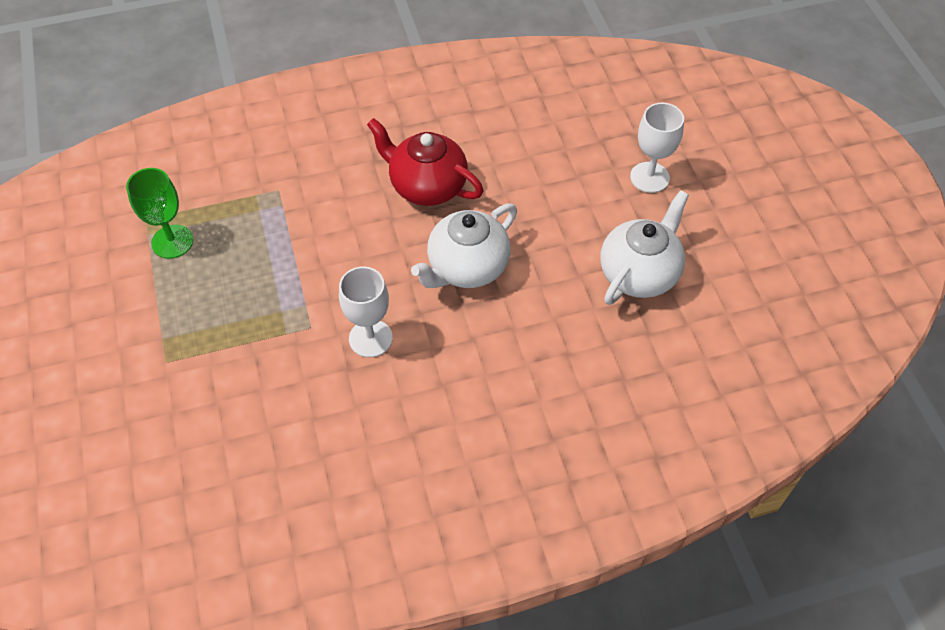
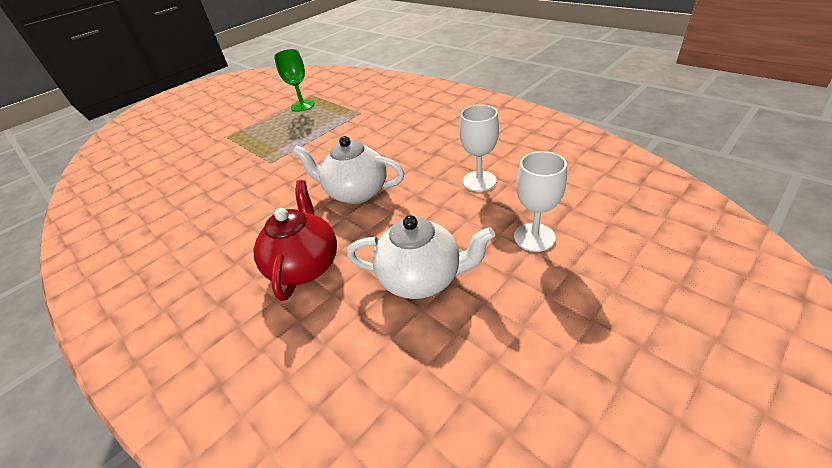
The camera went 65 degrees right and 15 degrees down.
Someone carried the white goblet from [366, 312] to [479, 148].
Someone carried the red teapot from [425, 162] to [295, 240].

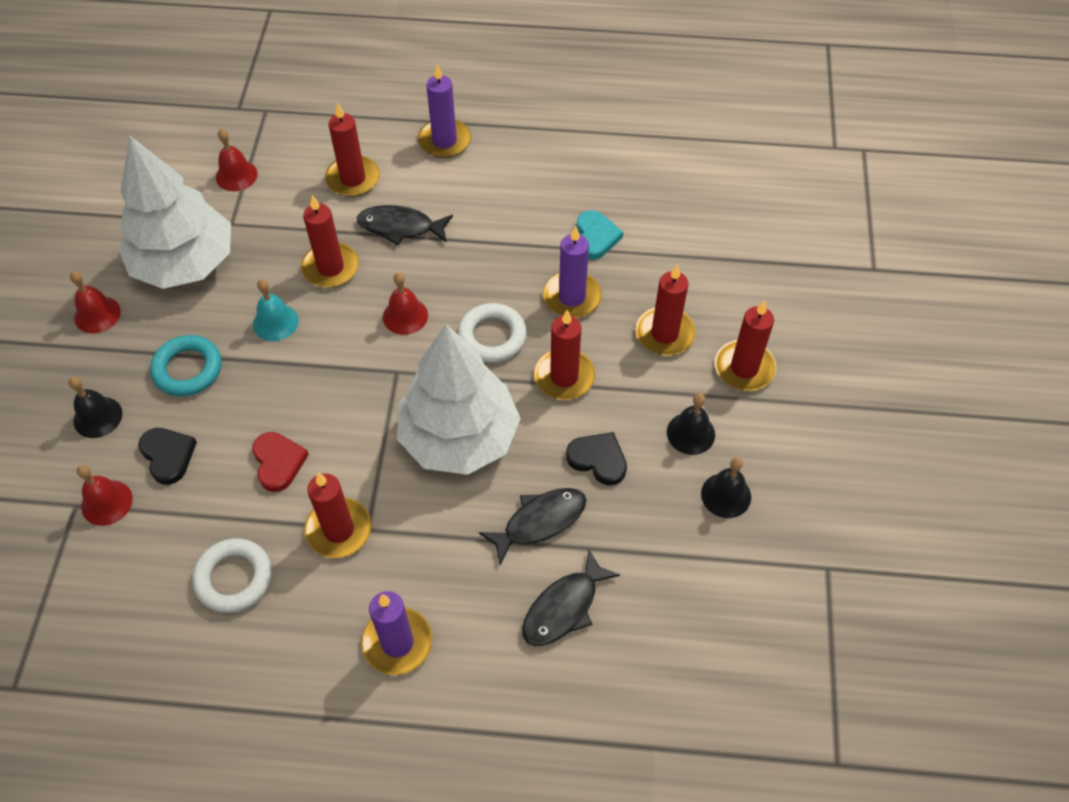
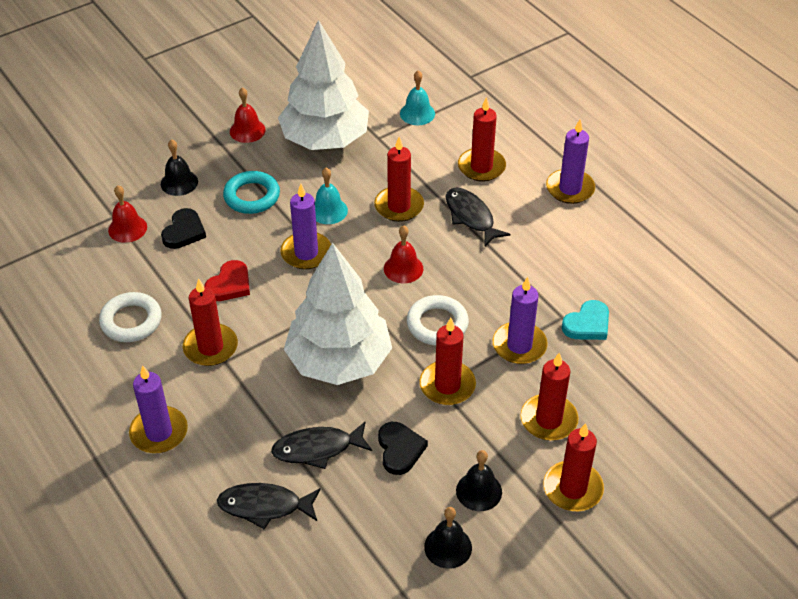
The camera went 50 degrees right and 10 degrees down.
Someone put down the purple candle at [305, 227].
Someone repainted the red bell at [237, 160], which became the turquoise bell at [417, 97].
Someone rotated the black fish at [533, 526] by 150 degrees clockwise.

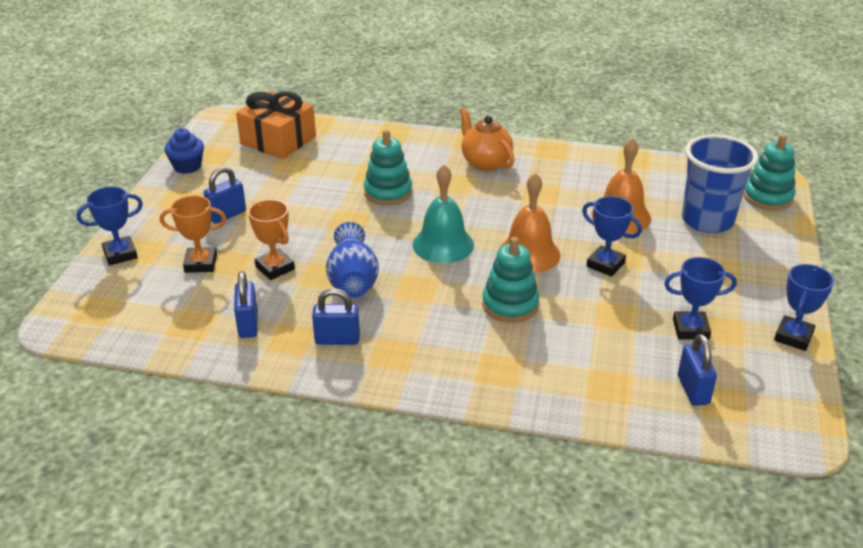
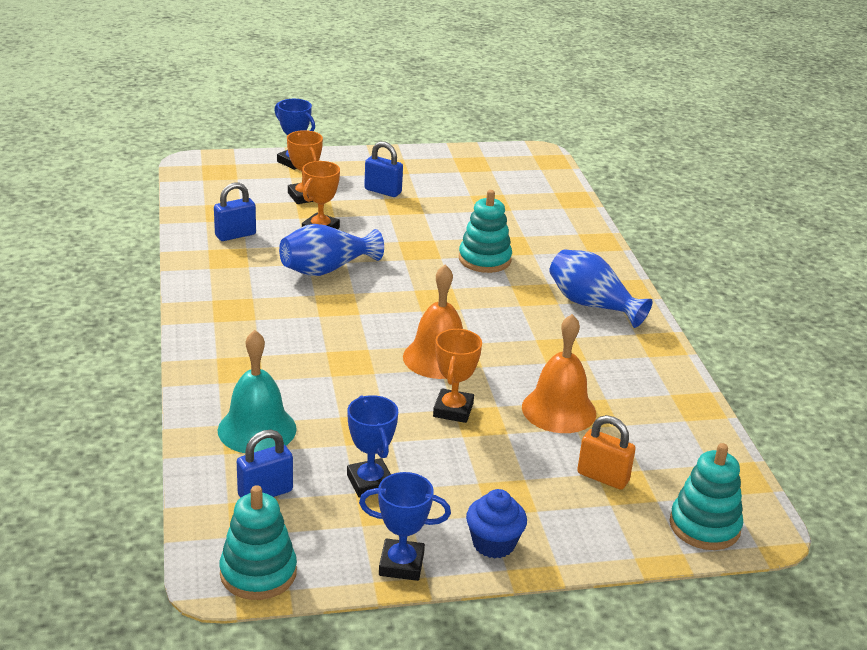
The camera went 65 degrees right and 5 degrees down.
Someone took away the orange gift at [276, 125].
Someone took away the blue padlock at [336, 316].
Someone carried the blue cupcake from [184, 151] to [496, 523].
Someone carried the turquoise bell from [443, 214] to [257, 391].
Someone carried the turquoise stacking toy from [510, 280] to [258, 542].
Someone swapped the orange teapot at [487, 139] for the blue vase at [601, 288].
Someone swapped the blue cup at [720, 184] for the orange padlock at [606, 452].
Someone repainted the blue trophy at [612, 236], which became the orange trophy at [457, 376].

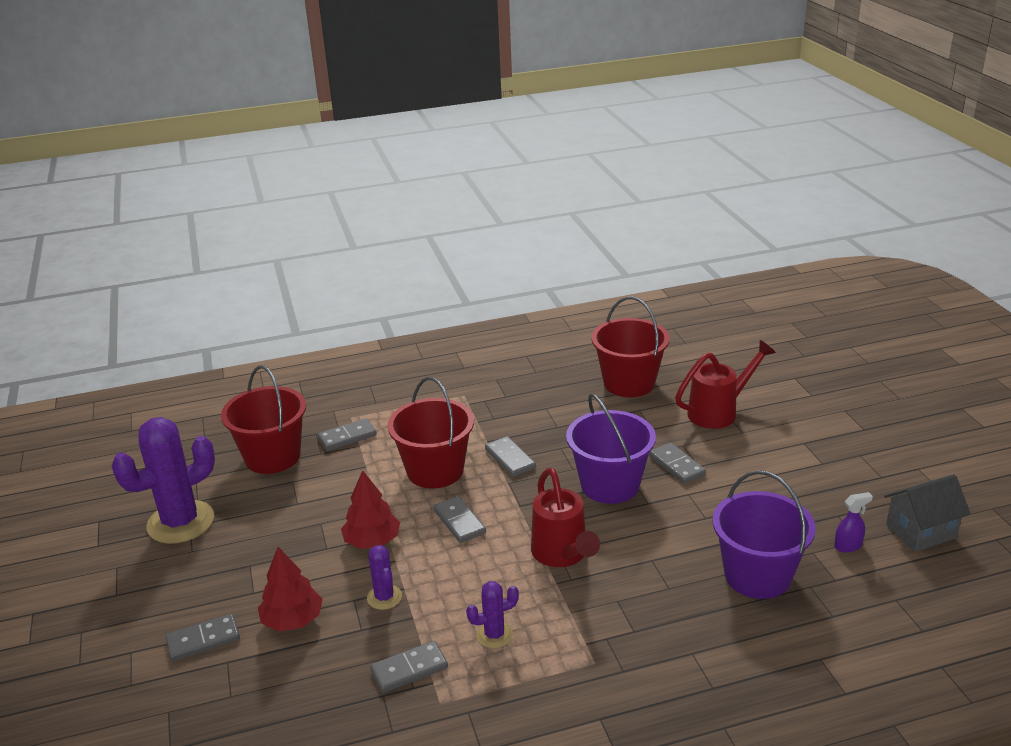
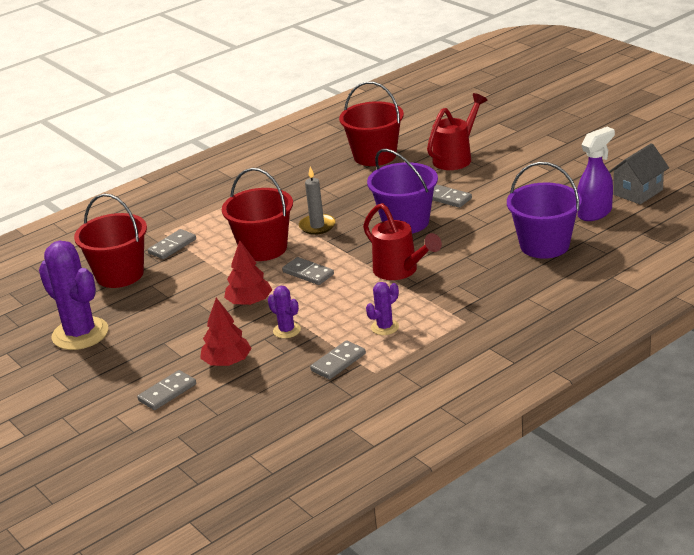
The camera went 20 degrees left and 0 degrees up.
Someone swapped the grey domino at [510, 456] for the grey candle at [317, 201].
Someone rotated the purple cactus at [163, 480] by 75 degrees counterclockwise.
Someone scaled the purple spray bottle at [853, 522] by 1.87.

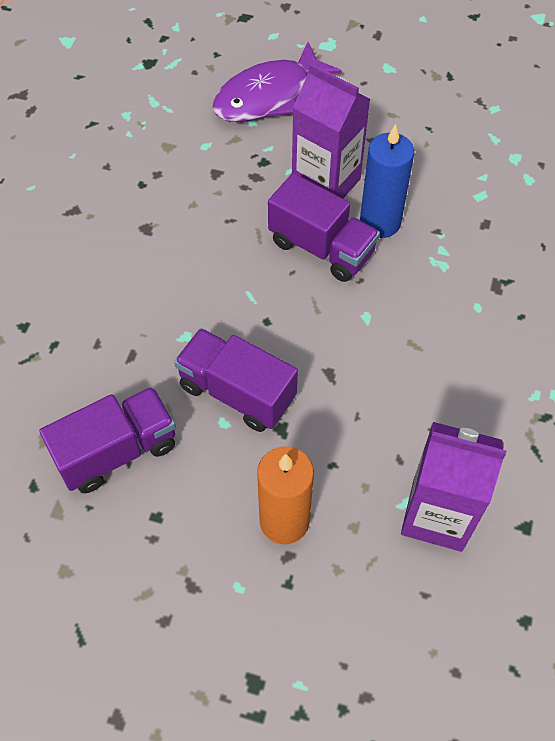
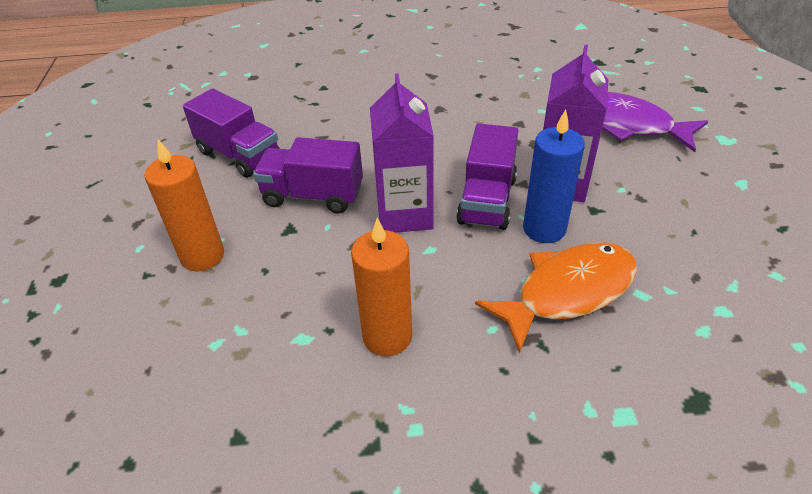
The camera went 70 degrees right and 15 degrees down.
Someone put down the orange candle at [381, 287].
Someone put down the orange fish at [556, 298].
Someone carried the purple carton from [453, 487] to [402, 153].
Someone rotated the purple truck at [236, 380] by 90 degrees counterclockwise.

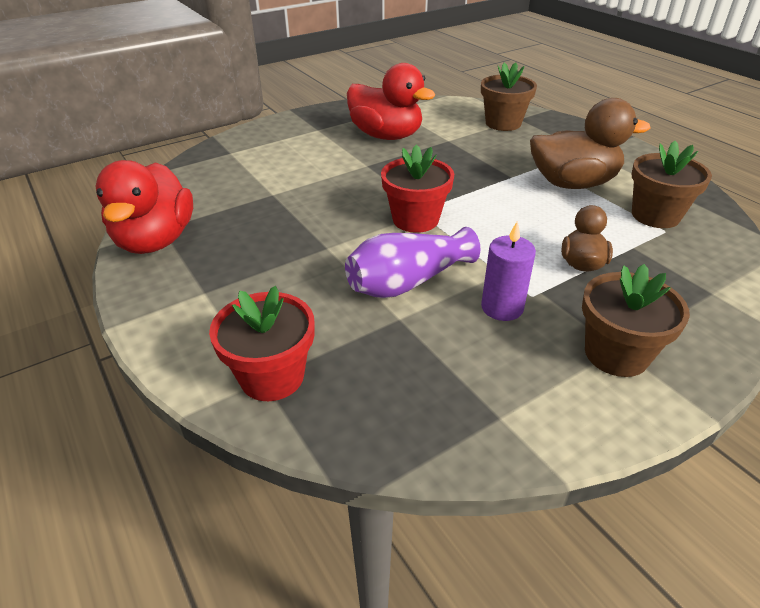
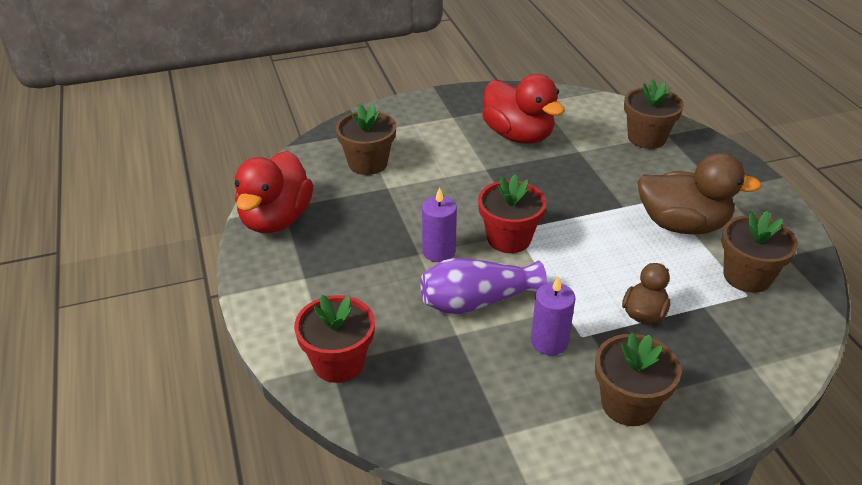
The camera went 15 degrees right and 0 degrees up.
Someone put down the brown flower pot at [365, 139].
Someone put down the purple candle at [439, 224].

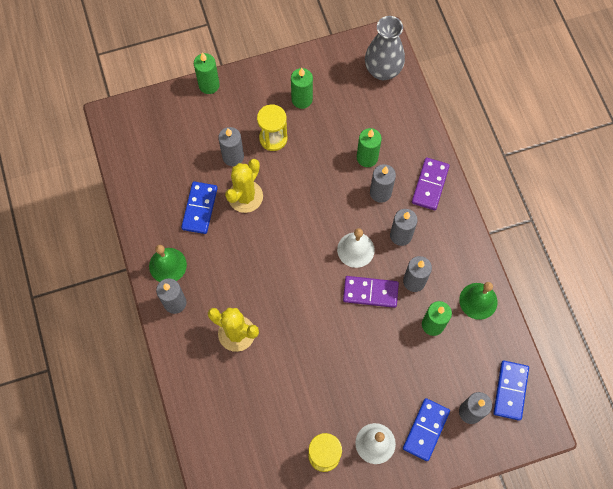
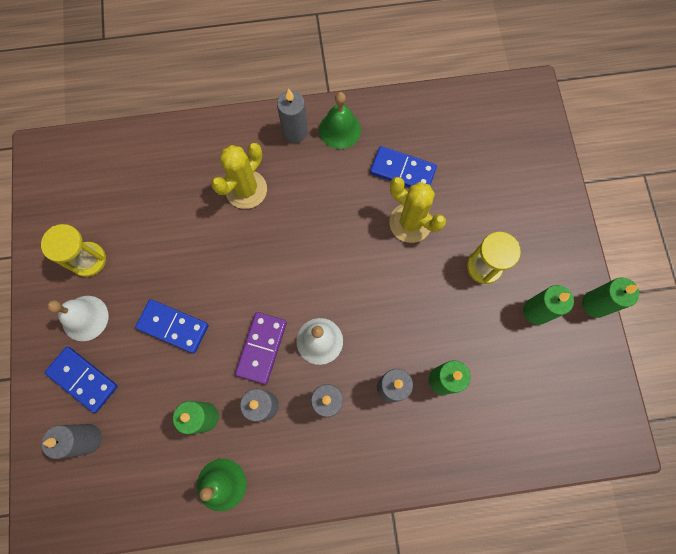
The camera went 100 degrees right and 5 degrees up.
Someone took away the grey candle at [231, 146].
Someone took away the grey vase at [385, 48].
Someone took away the purple domino at [431, 183].
Someone carried the green candle from [207, 73] to [610, 297].
Someone carried the blue domino from [511, 390] to [172, 326].

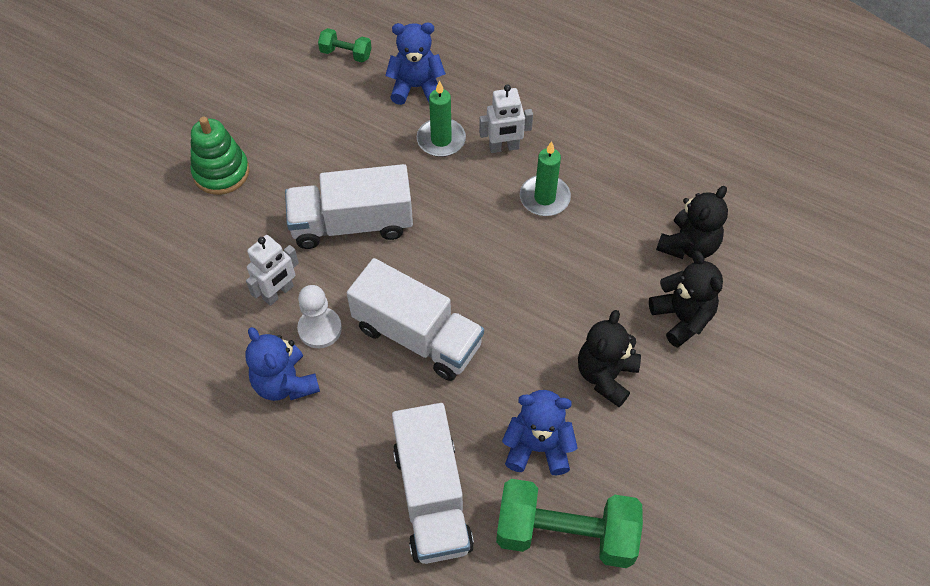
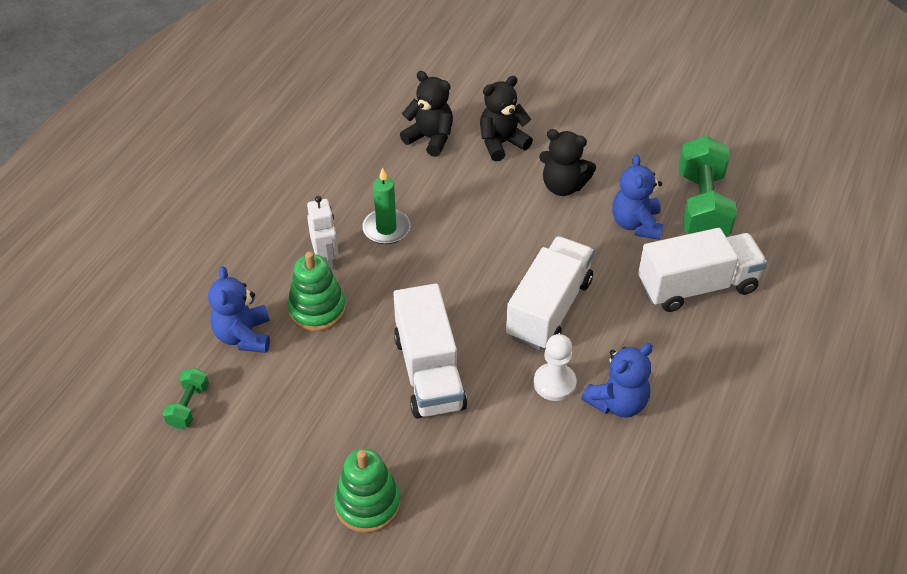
The camera went 95 degrees left and 10 degrees down.
Someone took away the white robot at [272, 270].
Someone swapped the green candle at [441, 119] for the green stacking toy at [316, 292].

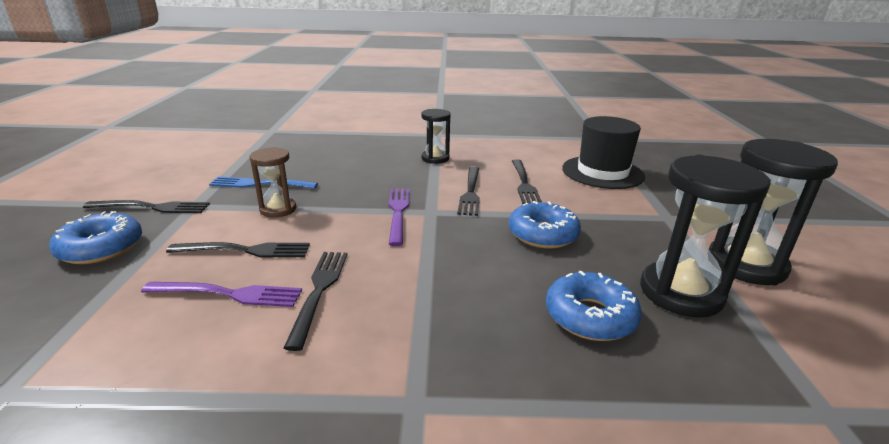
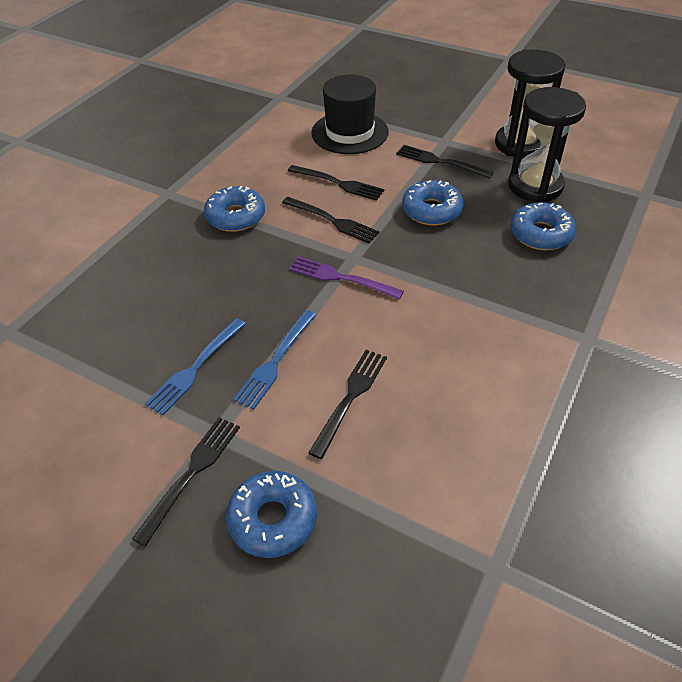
The camera went 60 degrees left and 20 degrees up.
Someone took away the purple fork at [221, 294].
Someone carried the black fork from [316, 301] to [445, 162].
Someone swapped the brown hourglass at [273, 182] for the blue fork at [274, 360].
Someone swapped the black hourglass at [436, 136] for the blue donut at [234, 209].

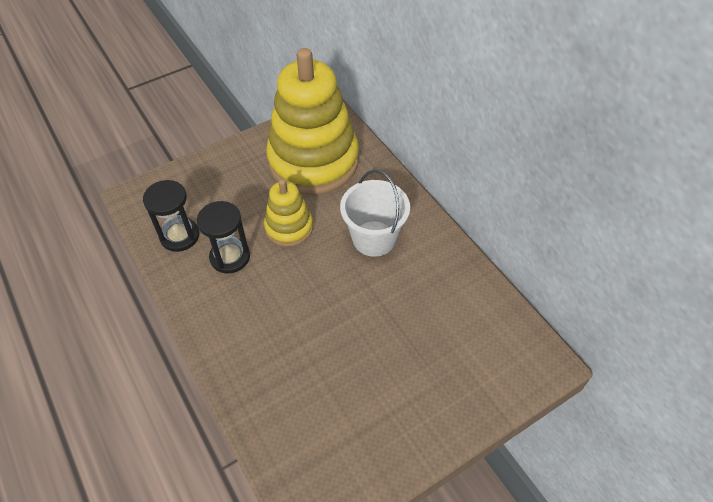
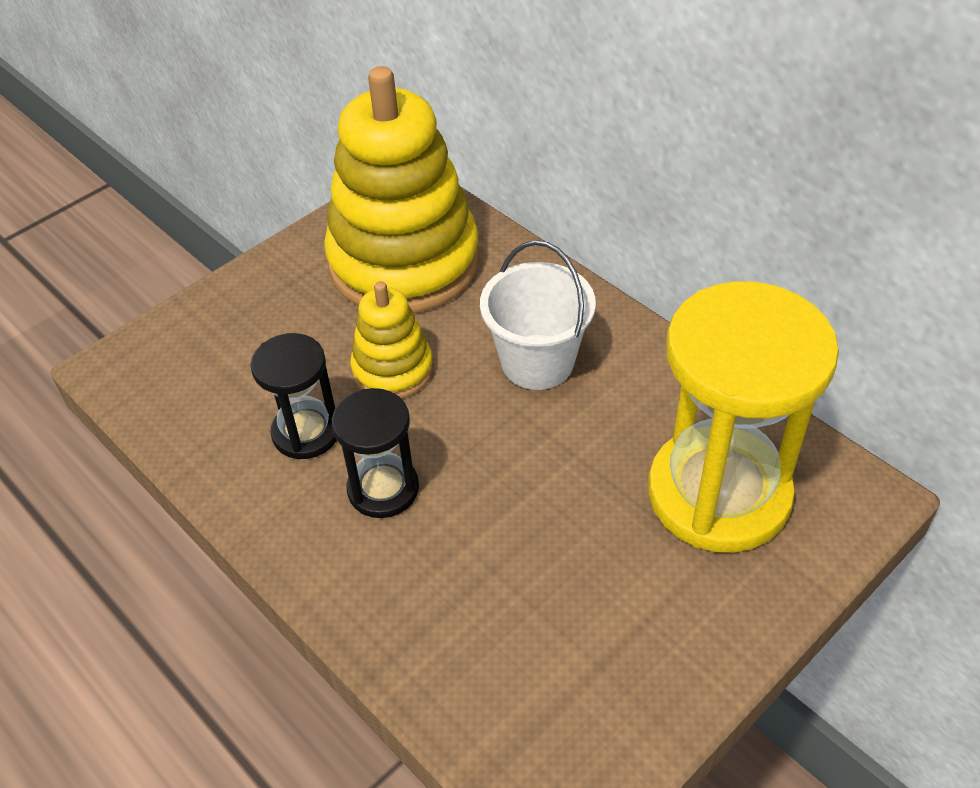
The camera went 10 degrees left and 5 degrees down.
Someone put down the yellow hourglass at [743, 417].
Someone carried the black hourglass from [171, 216] to [375, 453].

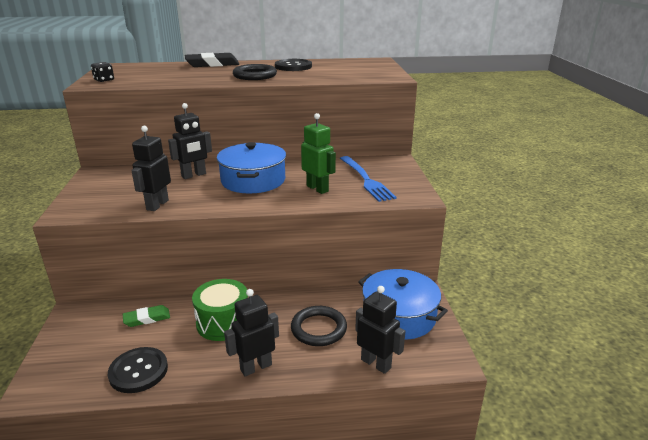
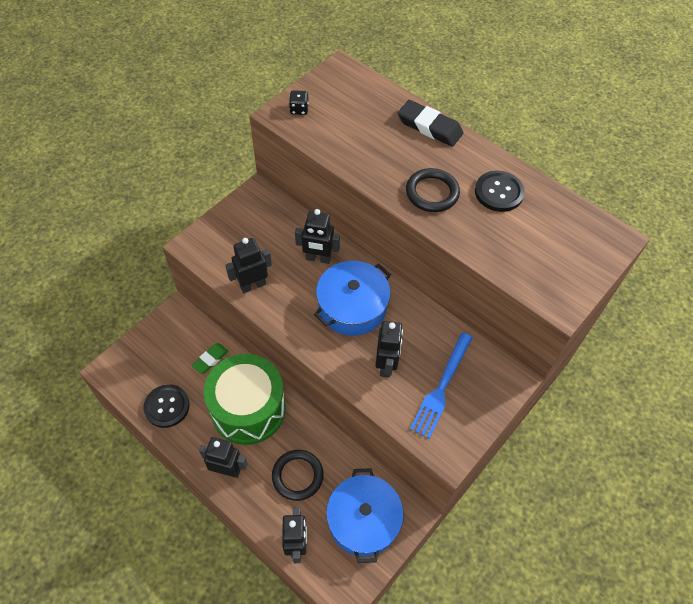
The camera went 45 degrees right and 30 degrees up.
Someone repainted the green robot at [318, 153], which became the black robot at [389, 349].
Someone rotated the green eraser at [146, 316] by 75 degrees counterclockwise.
Someone scaled the green drum at [220, 310] by 1.58.

